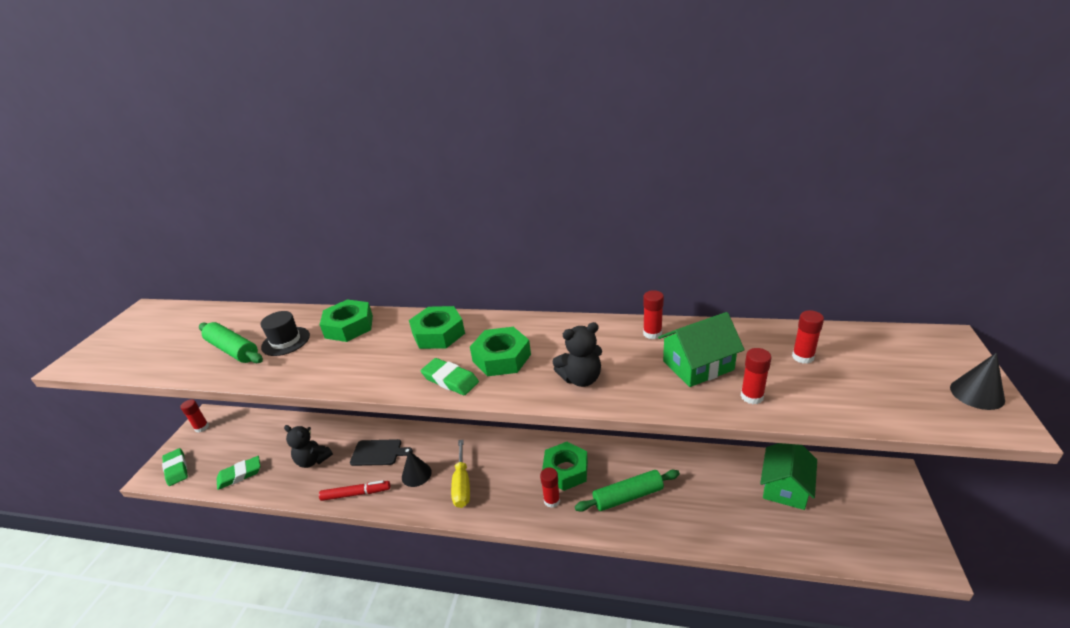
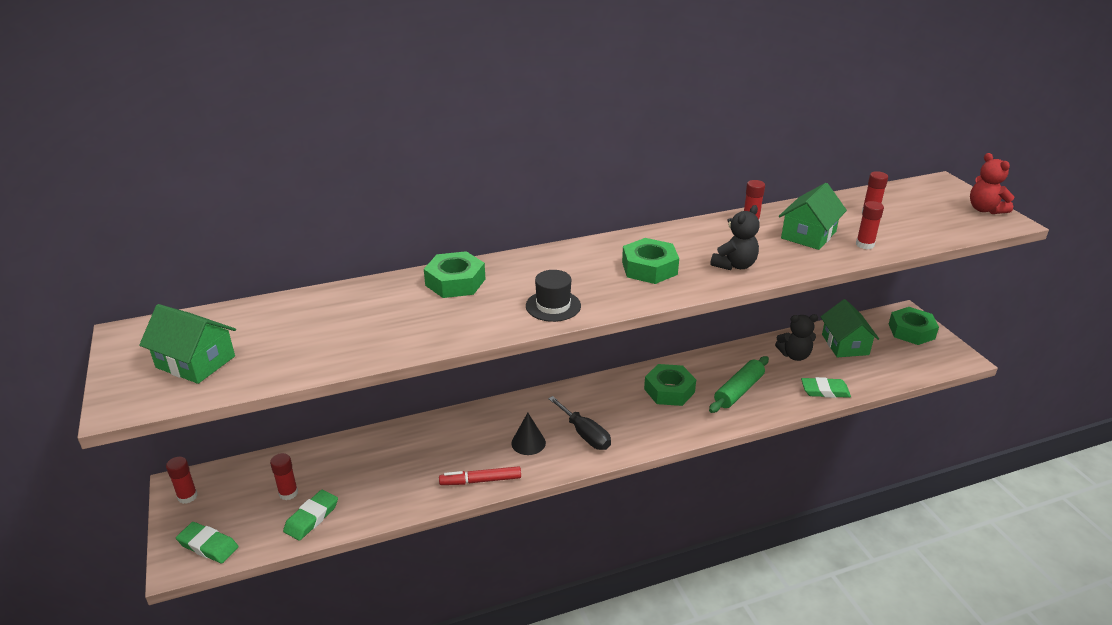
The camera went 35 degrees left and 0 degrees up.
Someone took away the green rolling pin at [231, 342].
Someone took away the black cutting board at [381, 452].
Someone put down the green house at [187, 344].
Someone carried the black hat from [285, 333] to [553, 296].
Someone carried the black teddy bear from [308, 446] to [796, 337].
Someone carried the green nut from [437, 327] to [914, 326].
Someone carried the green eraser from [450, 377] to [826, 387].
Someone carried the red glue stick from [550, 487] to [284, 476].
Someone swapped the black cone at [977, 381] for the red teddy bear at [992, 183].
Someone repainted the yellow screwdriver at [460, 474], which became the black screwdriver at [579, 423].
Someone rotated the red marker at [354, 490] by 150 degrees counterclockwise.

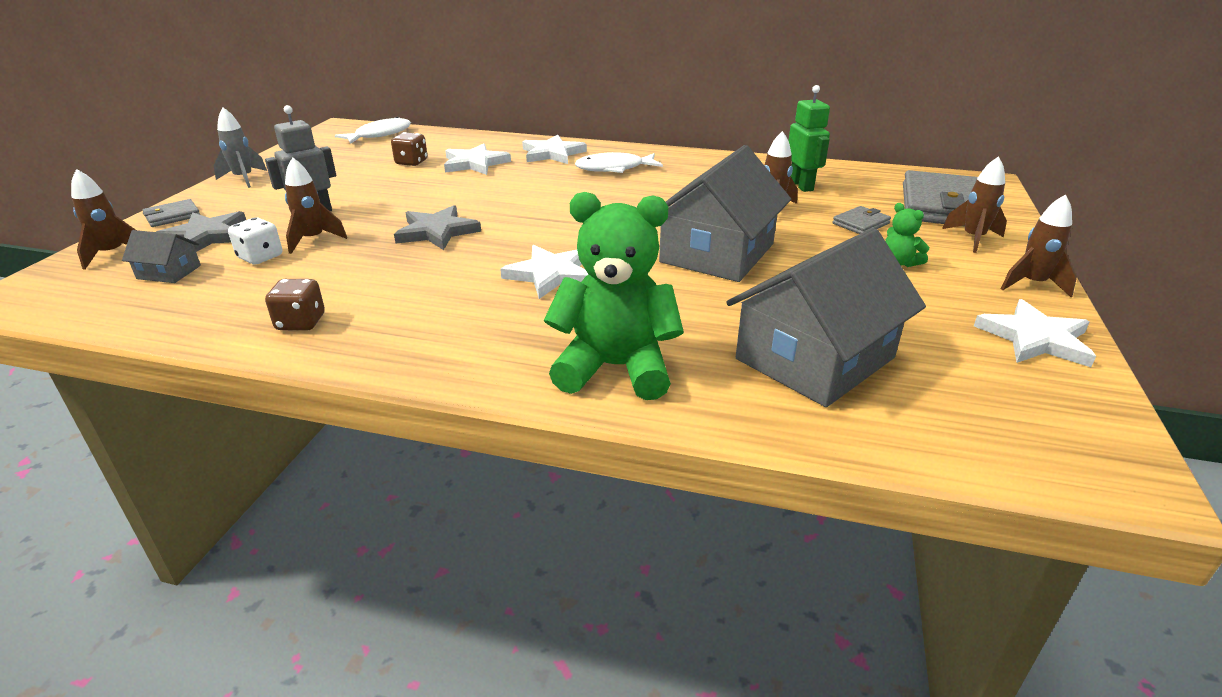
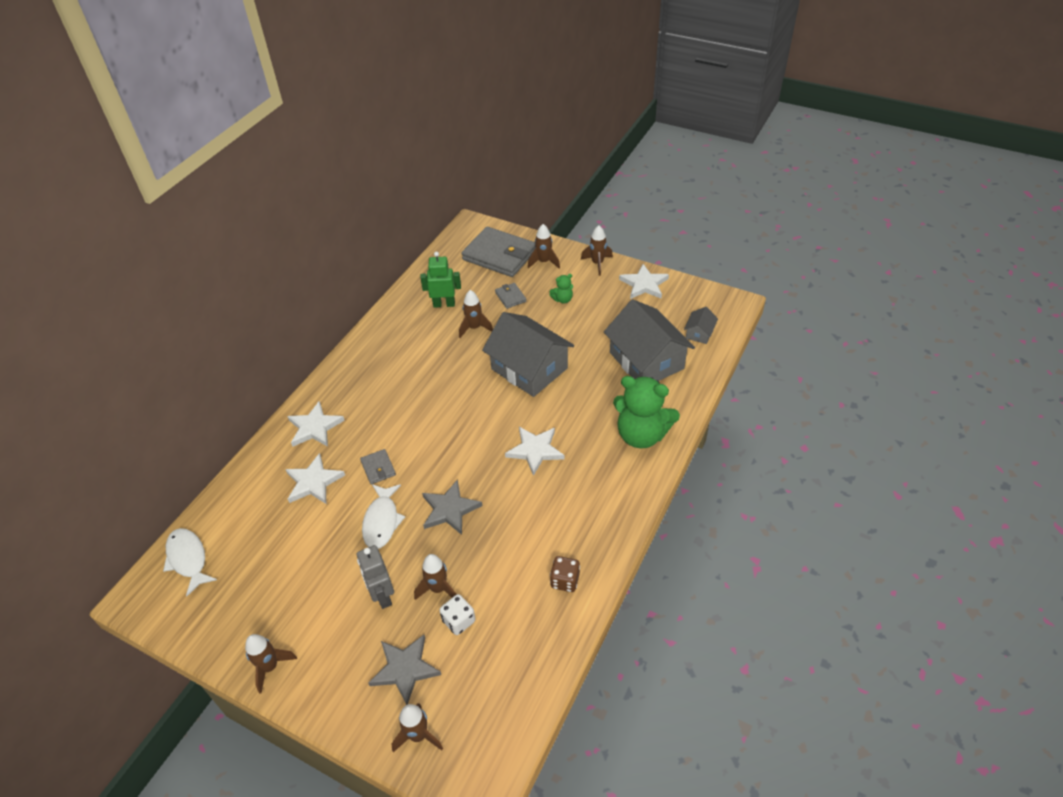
The camera went 75 degrees left and 15 degrees up.
Someone took away the brown dice at [409, 149].
Someone carried the grey house from [161, 256] to [701, 325].
Someone carried the grey wallet from [172, 213] to [378, 466].
Someone carried the white fish from [619, 162] to [383, 516].
Someone repainted the grey rocket at [240, 147], which became the brown rocket at [271, 663].
Someone rotated the green teddy bear at [614, 296] by 90 degrees counterclockwise.

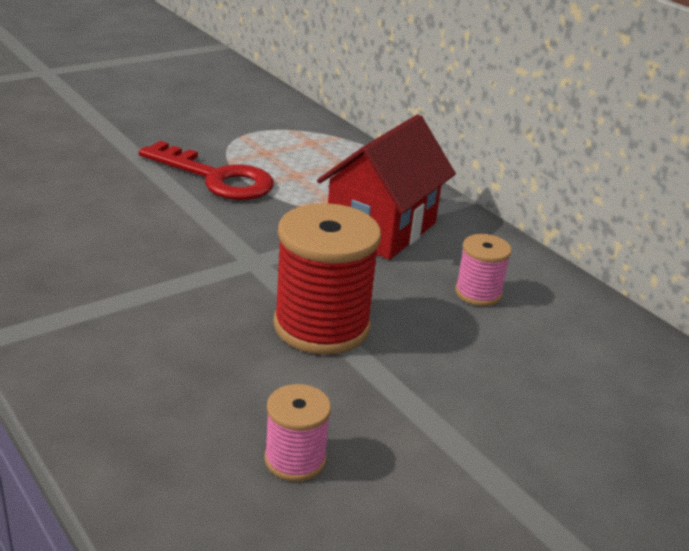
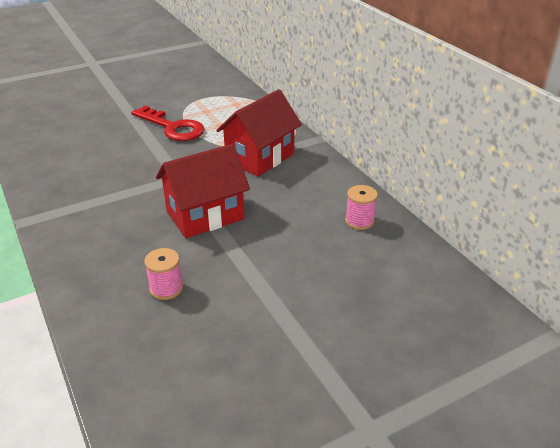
The camera went 10 degrees right and 5 degrees up.
Someone carried the pink spool from [483, 270] to [361, 207].
Someone swapped the red spool at [327, 279] for the red house at [203, 191].

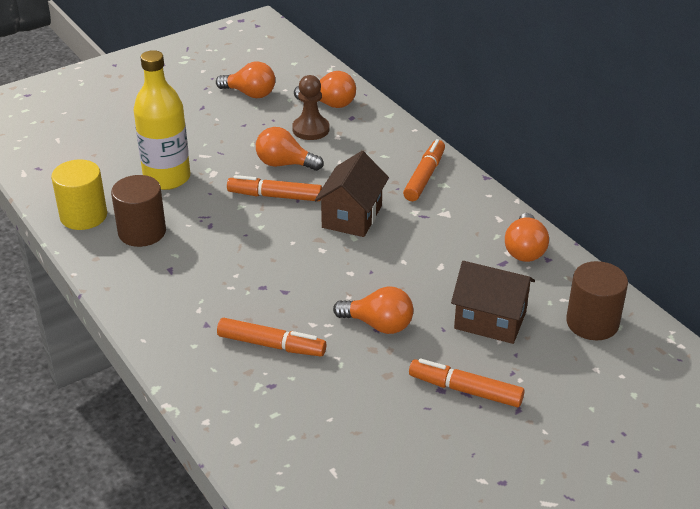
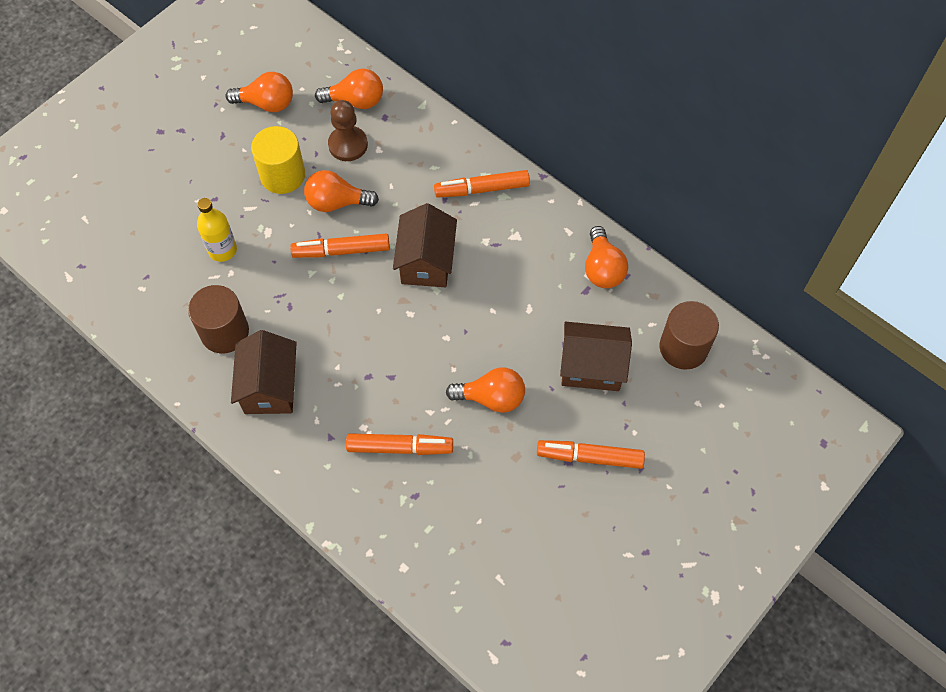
The camera went 15 degrees left and 25 degrees up.
Someone put down the brown house at [264, 372].
Someone carried the yellow cylinder from [79, 195] to [278, 160].
Someone rotated the orange marker at [424, 170] by 105 degrees counterclockwise.
Someone scaled the yellow bottle at [162, 120] by 0.59.

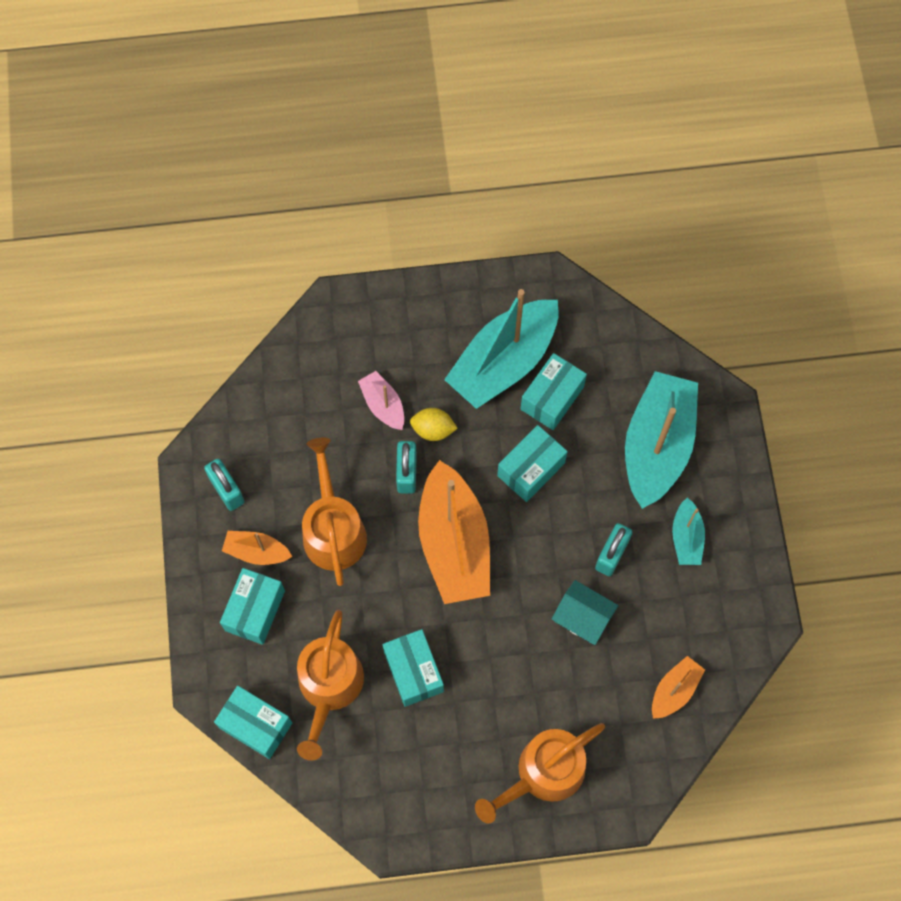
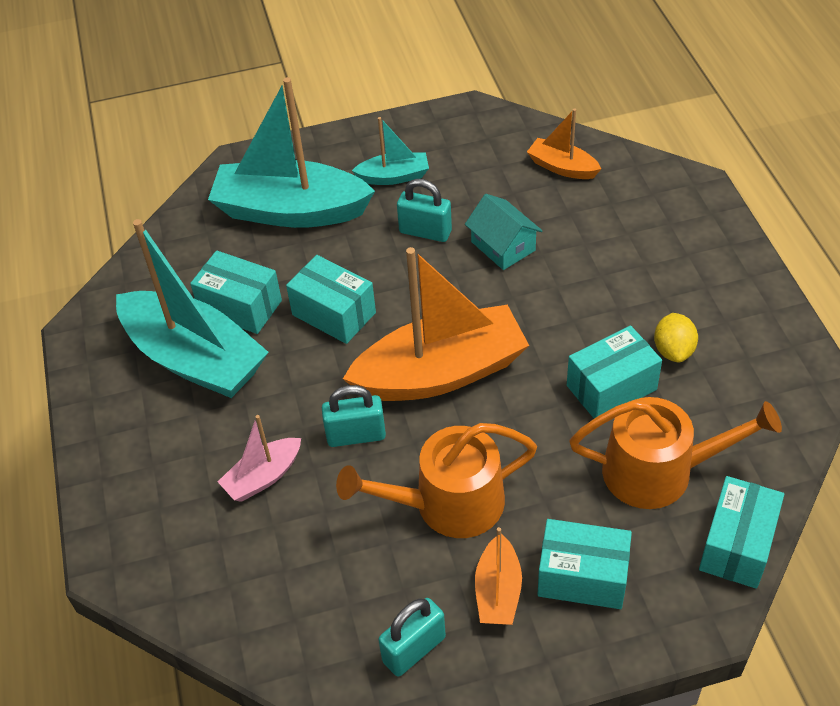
The camera went 95 degrees left and 20 degrees down.
Someone took away the orange watering can at [540, 773].
Someone carried the yellow lemon from [434, 424] to [676, 337].
Someone rotated the turquoise house at [585, 612] by 60 degrees counterclockwise.

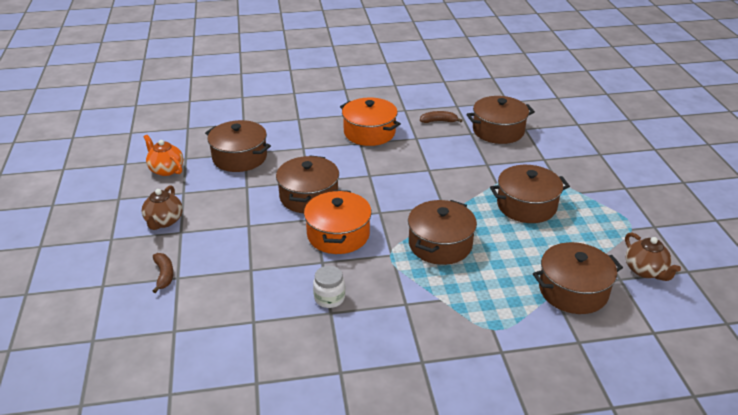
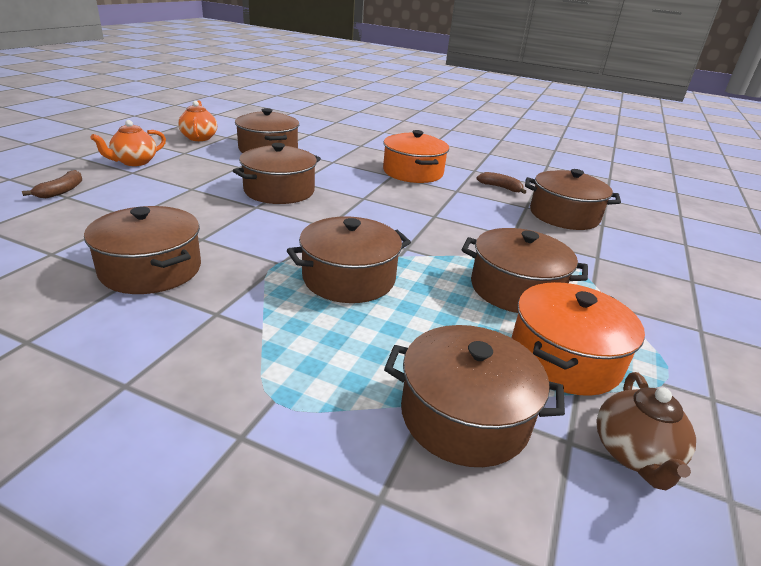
The camera went 30 degrees right and 5 degrees down.
Someone carried the orange pot from [338, 222] to [578, 339].
Someone swapped the white jar at [329, 287] for the brown pot at [142, 250].
Someone repainted the brown teapot at [162, 207], which became the orange teapot at [128, 143].

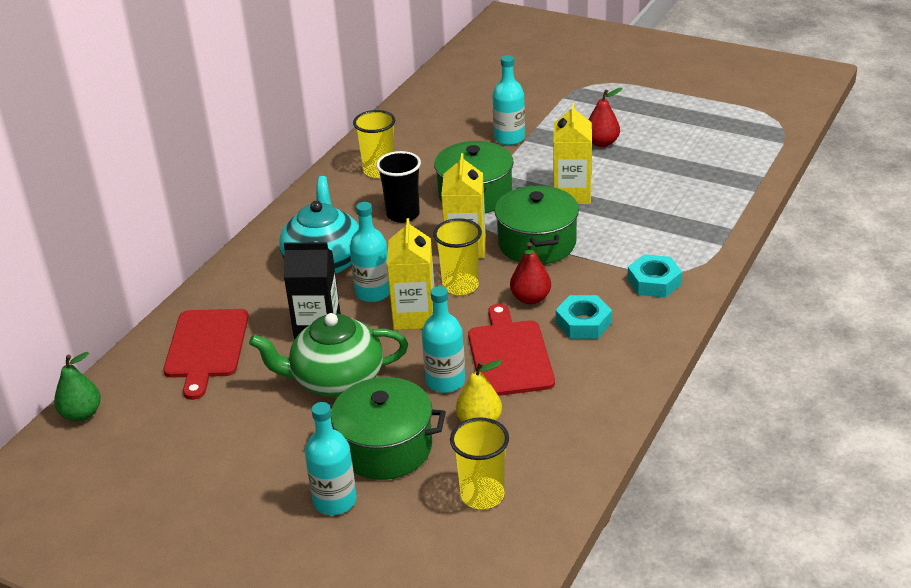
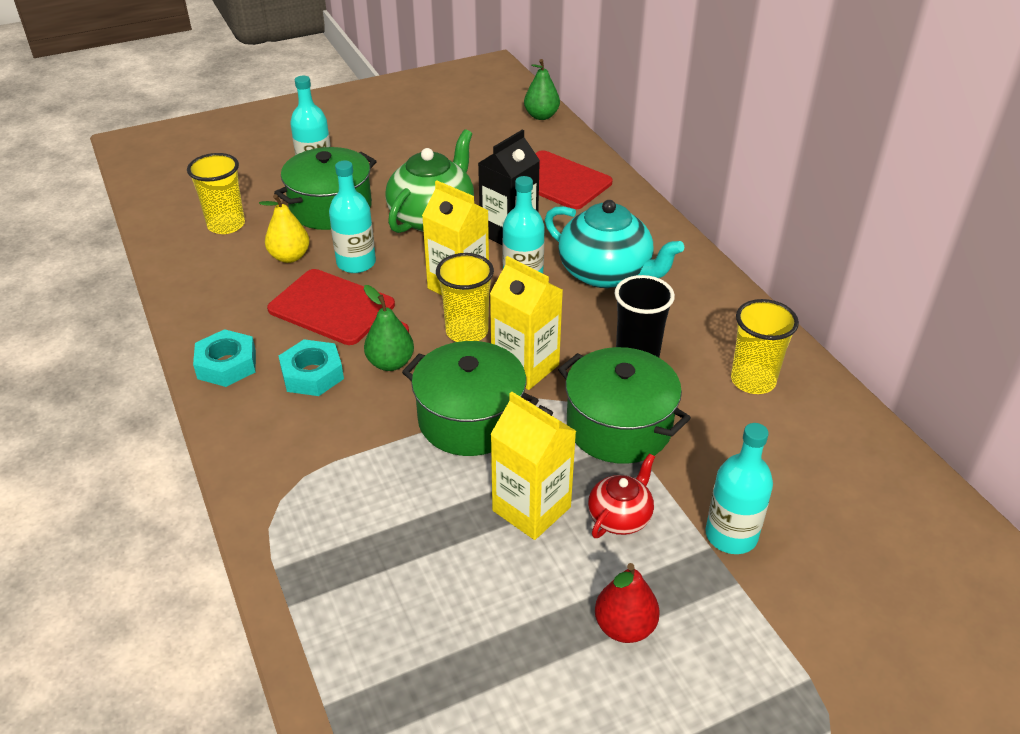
The camera went 125 degrees right and 5 degrees up.
Someone put down the red teapot at [621, 495].
Someone carried the turquoise nut from [654, 276] to [224, 358].
Someone repainted the red pear at [530, 273], which became the green pear at [389, 328].

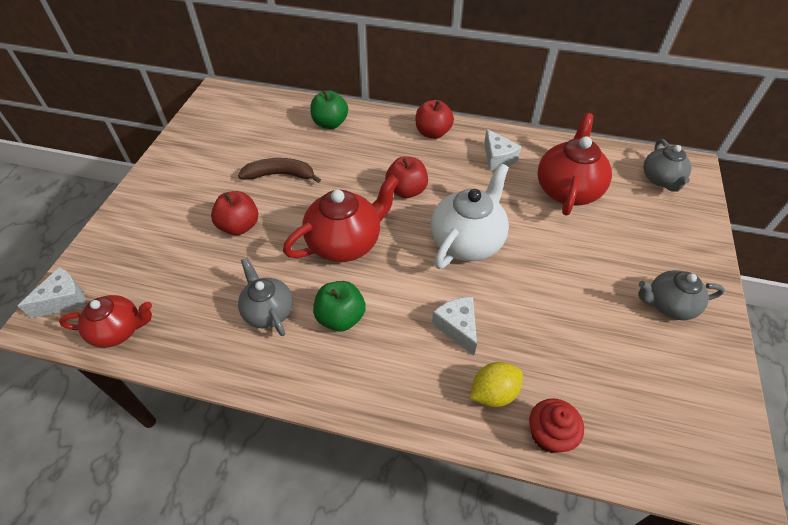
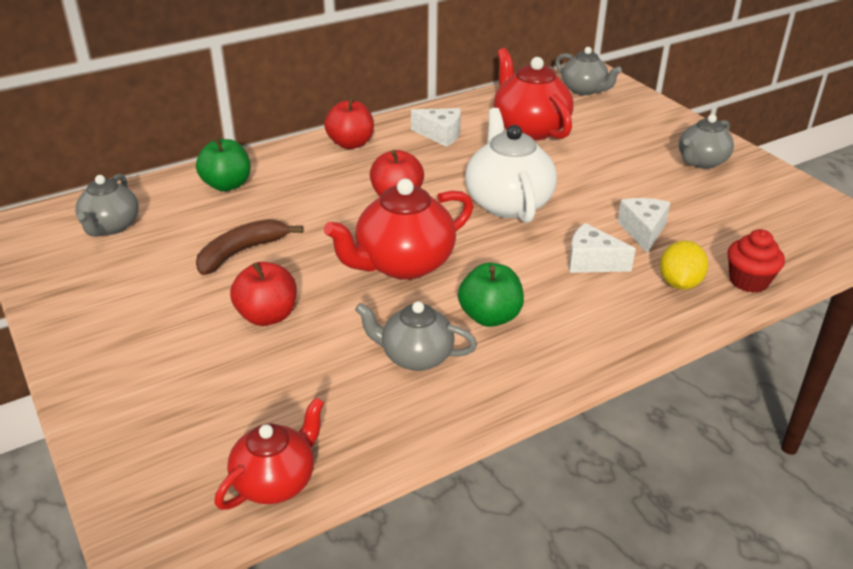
The camera went 45 degrees left and 15 degrees down.
Someone put down the grey teapot at [107, 205].
Someone carried the white cheese from [51, 292] to [643, 225].
Someone rotated the red teapot at [341, 218] by 135 degrees counterclockwise.

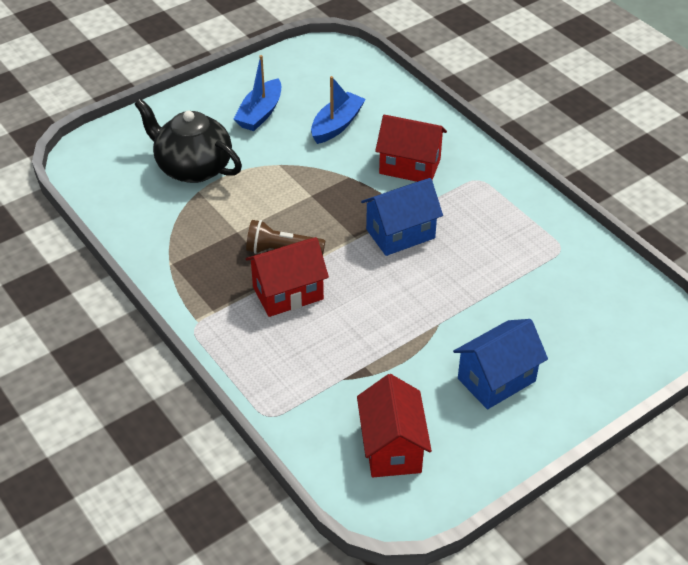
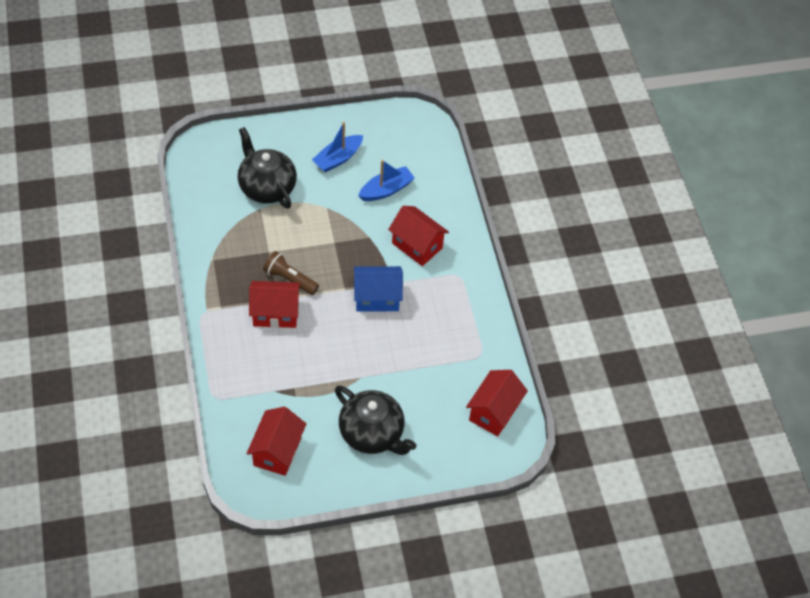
The camera went 20 degrees right and 10 degrees up.
Someone put down the red house at [497, 403].
Someone swapped the blue house at [500, 364] for the black teapot at [376, 420].

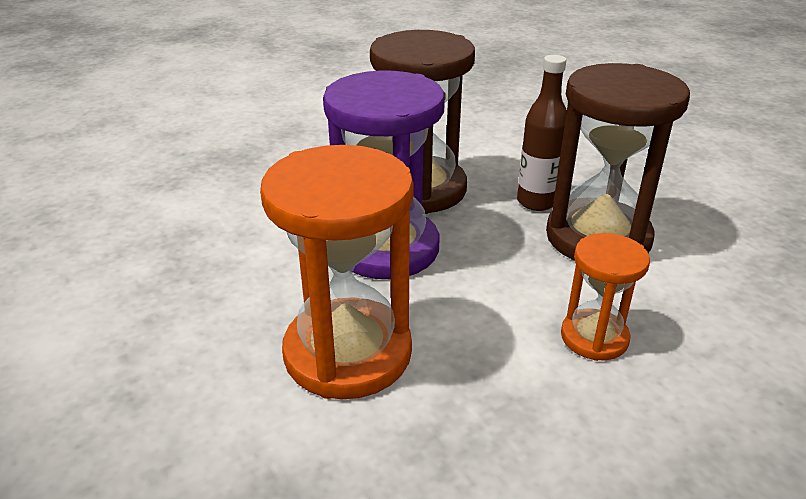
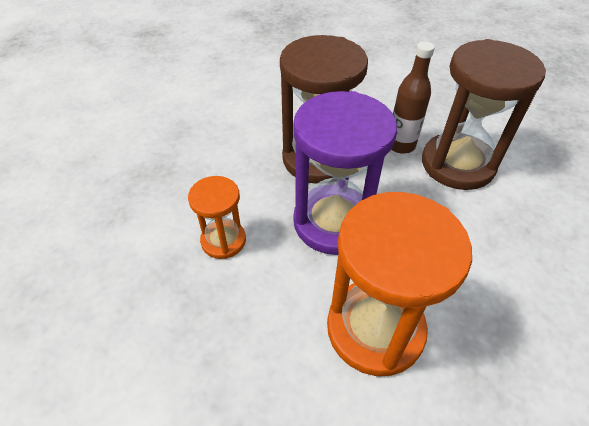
The camera went 25 degrees left and 15 degrees up.
Someone carried the orange hourglass from [605, 297] to [217, 217].

